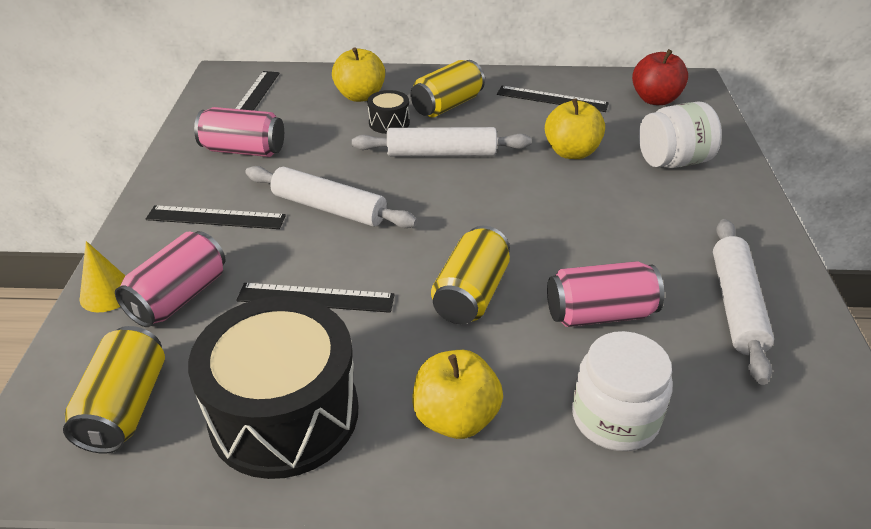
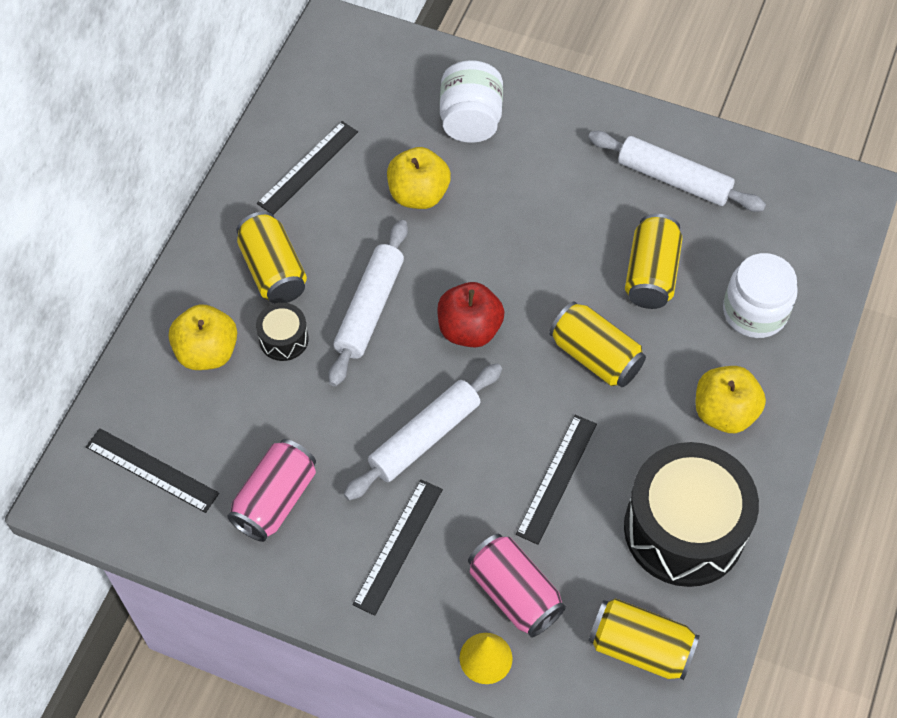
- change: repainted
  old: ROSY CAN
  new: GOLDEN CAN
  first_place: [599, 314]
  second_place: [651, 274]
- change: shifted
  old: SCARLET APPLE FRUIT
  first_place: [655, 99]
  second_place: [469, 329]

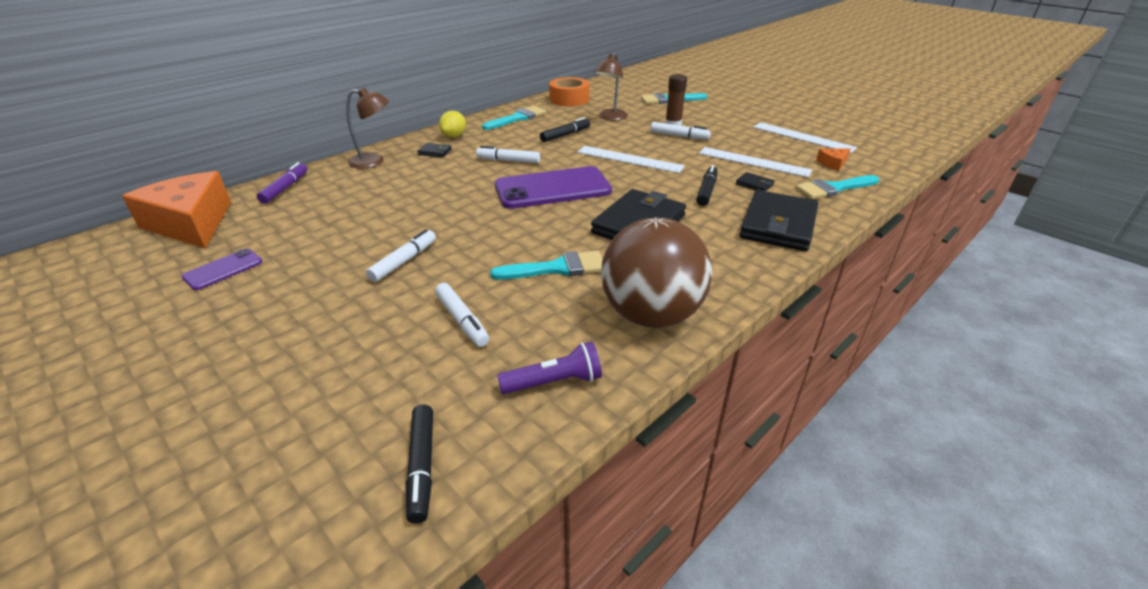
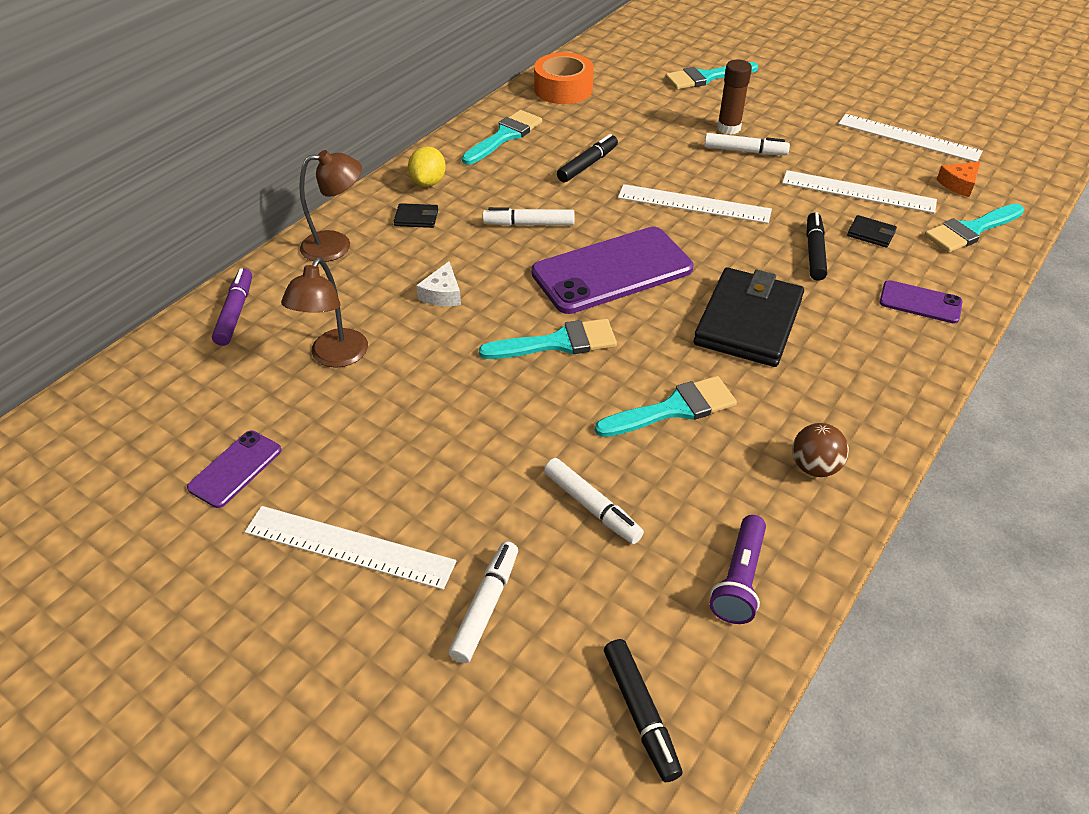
- change: gone
  old: ORANGE PIECE OF CHEESE
  first_place: [191, 223]
- change: shifted
  old: SNOW-WHITE MARKER
  first_place: [404, 261]
  second_place: [486, 606]
- change: rotated
  old: VIOLET FLASHLIGHT
  first_place: [554, 382]
  second_place: [739, 579]
  degrees: 135
- change: shifted
  old: BROWN DESK LAMP
  first_place: [610, 118]
  second_place: [334, 357]
- change: scaled
  old: BROWN SPHERE
  first_place: [651, 315]
  second_place: [814, 467]
  factor: 0.42
- change: swapped
  old: JET-BLACK CARD WALLET
  new: VIOLET PHONE
  first_place: [778, 225]
  second_place: [920, 302]
- change: new
  new: SNOW-WHITE RULER
  second_place: [349, 546]
- change: new
  new: SNOW-WHITE PIECE OF CHEESE
  second_place: [442, 294]
- change: new
  new: TEAL PAINT BRUSH
  second_place: [558, 343]

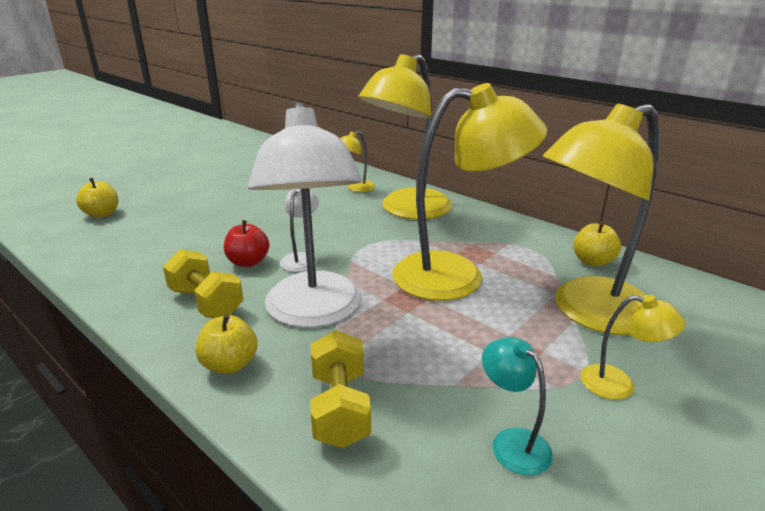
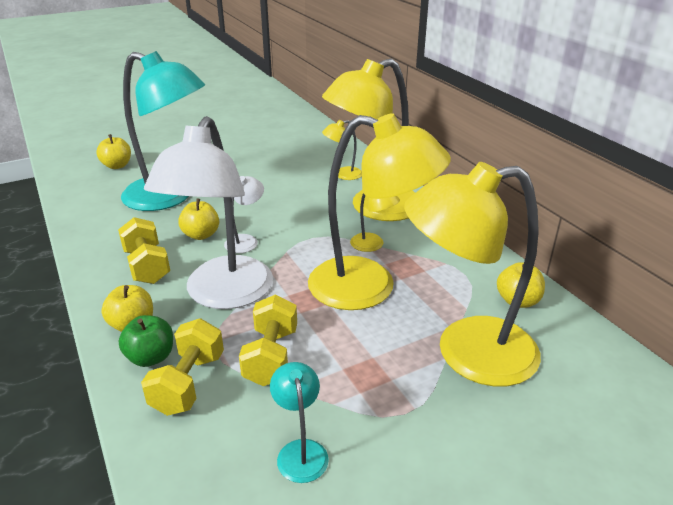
- change: repainted
  old: SCARLET APPLE FRUIT
  new: GOLDEN APPLE FRUIT
  first_place: [248, 262]
  second_place: [201, 235]
- change: shifted
  old: GOLDEN DESK LAMP
  first_place: [619, 384]
  second_place: [373, 245]
- change: new
  new: GREEN APPLE FRUIT
  second_place: [151, 357]
- change: new
  new: TEAL DESK LAMP
  second_place: [170, 197]
- change: new
  new: GOLDEN DUMBBELL
  second_place: [271, 356]

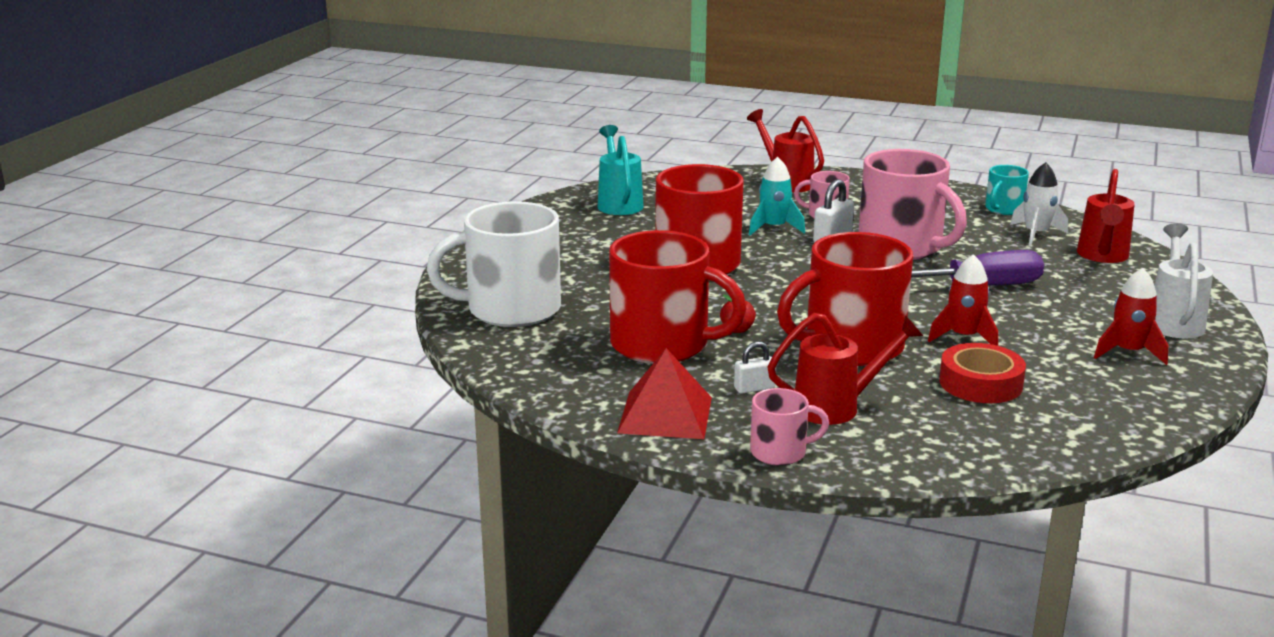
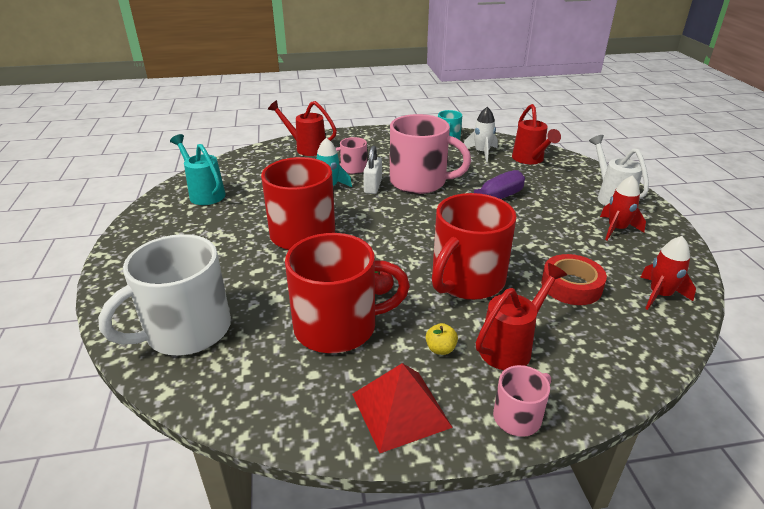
- change: swapped
  old: SNOW-WHITE PADLOCK
  new: GOLDEN APPLE FRUIT
  first_place: [754, 388]
  second_place: [440, 349]
- change: shifted
  old: SCARLET ROCKET
  first_place: [963, 337]
  second_place: [660, 295]

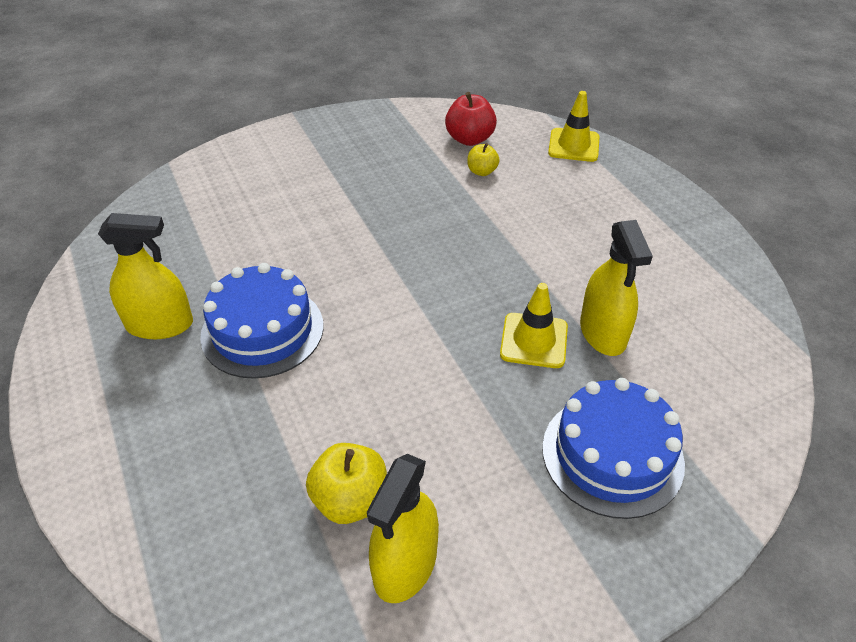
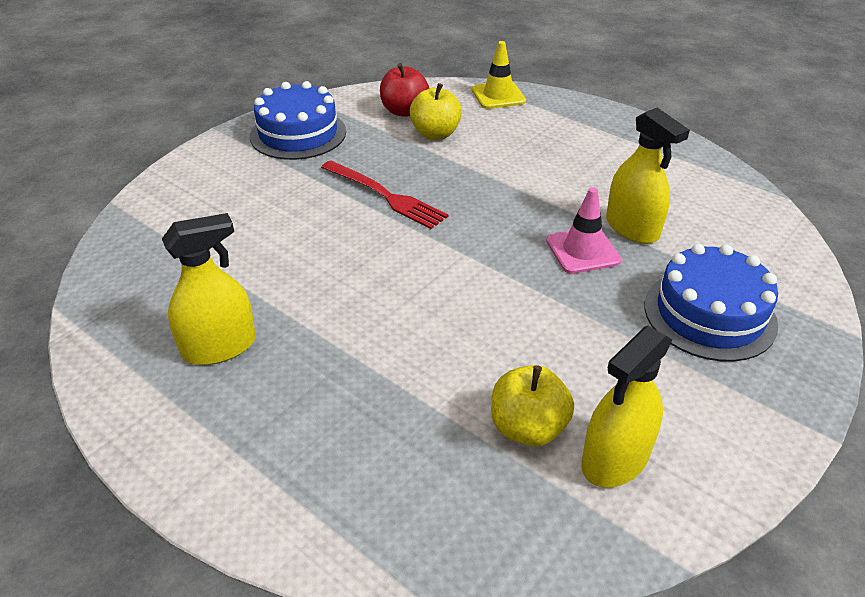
- change: shifted
  old: ROYAL BLUE LAYER CAKE
  first_place: [262, 330]
  second_place: [298, 134]
- change: rotated
  old: GOLDEN SPRAY BOTTLE
  first_place: [405, 564]
  second_place: [615, 459]
  degrees: 45
- change: scaled
  old: GOLDEN APPLE FRUIT
  first_place: [482, 171]
  second_place: [435, 134]
  factor: 1.65
- change: repainted
  old: GOLDEN TRAFFIC CONE
  new: ROSY TRAFFIC CONE
  first_place: [534, 340]
  second_place: [582, 251]
- change: new
  new: SCARLET FORK
  second_place: [385, 196]

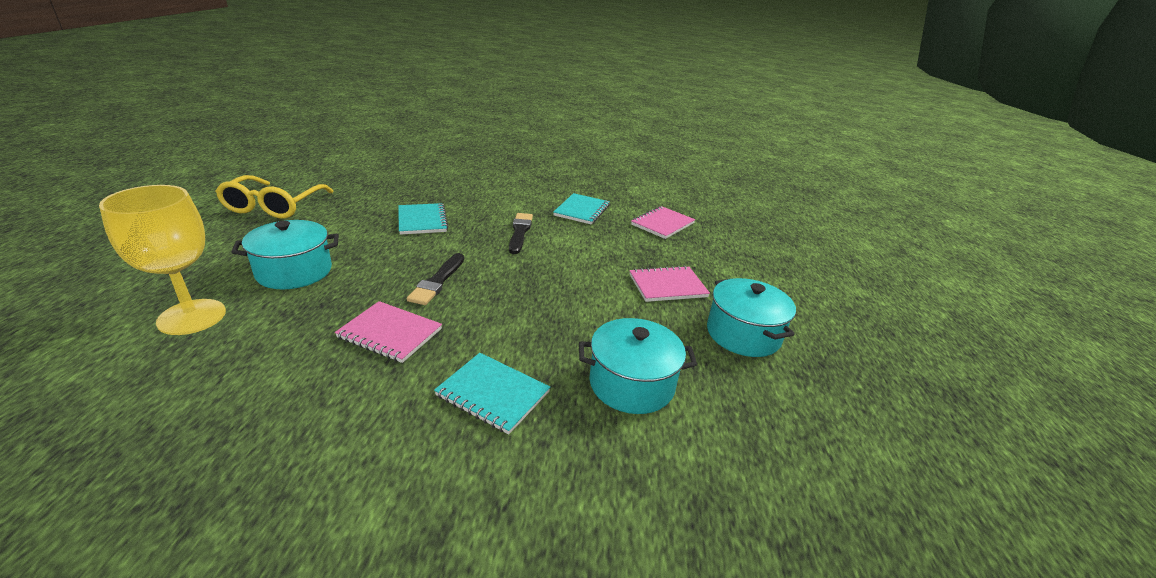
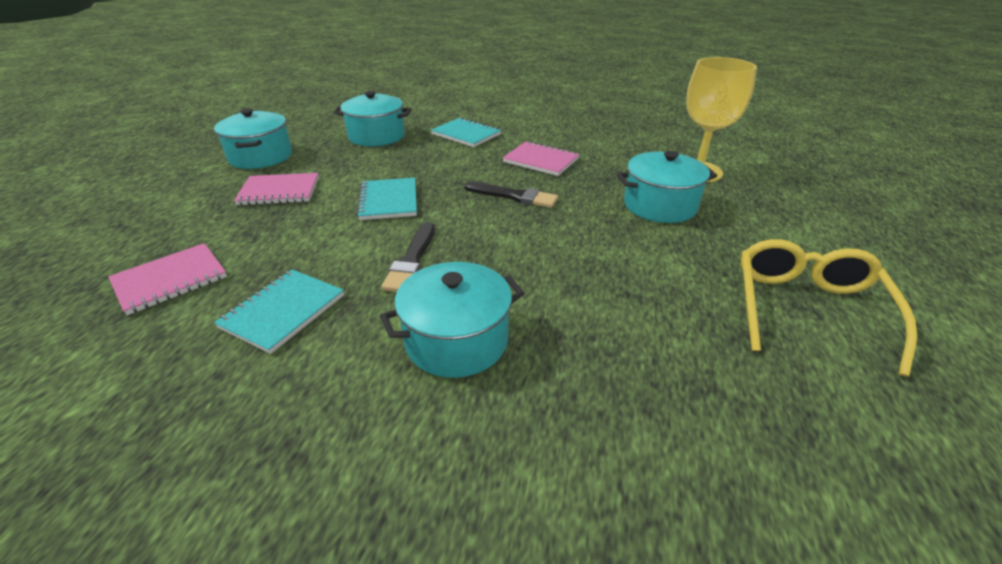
- change: shifted
  old: TEAL EXERCISE BOOK
  first_place: [422, 220]
  second_place: [388, 201]
- change: rotated
  old: JET-BLACK PAINT BRUSH
  first_place: [437, 281]
  second_place: [513, 196]
  degrees: 90
- change: new
  new: TEAL COOKING POT
  second_place: [456, 340]

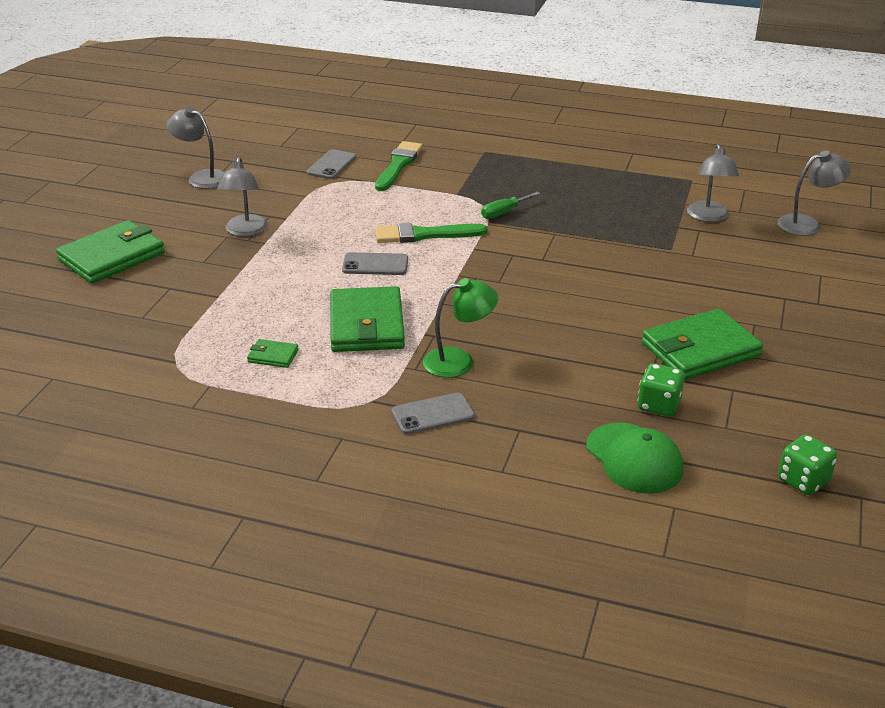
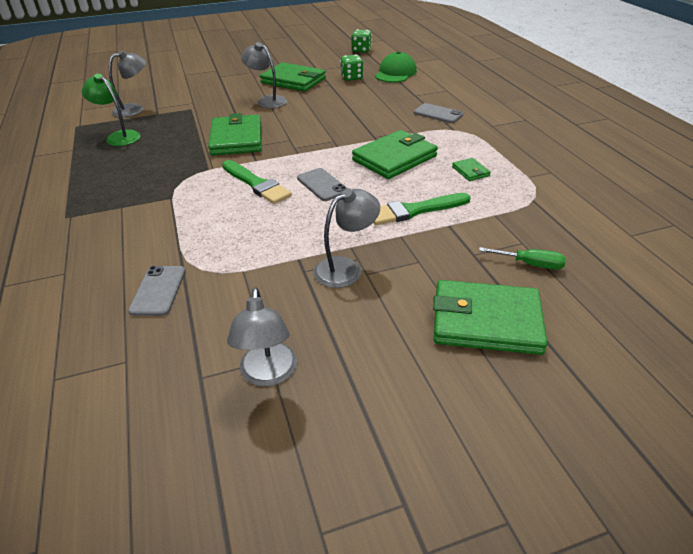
- change: rotated
  old: GREY PHONE
  first_place: [331, 165]
  second_place: [158, 290]
  degrees: -75
- change: shifted
  old: GREEN PAINT BRUSH
  first_place: [398, 165]
  second_place: [414, 210]
- change: shifted
  old: GREEN DESK LAMP
  first_place: [459, 361]
  second_place: [119, 136]
- change: shifted
  old: GREEN SCREWDRIVER
  first_place: [504, 212]
  second_place: [530, 264]
- change: shifted
  old: GREY DESK LAMP
  first_place: [807, 224]
  second_place: [267, 101]
- change: new
  new: GREEN CARD WALLET
  second_place: [236, 139]

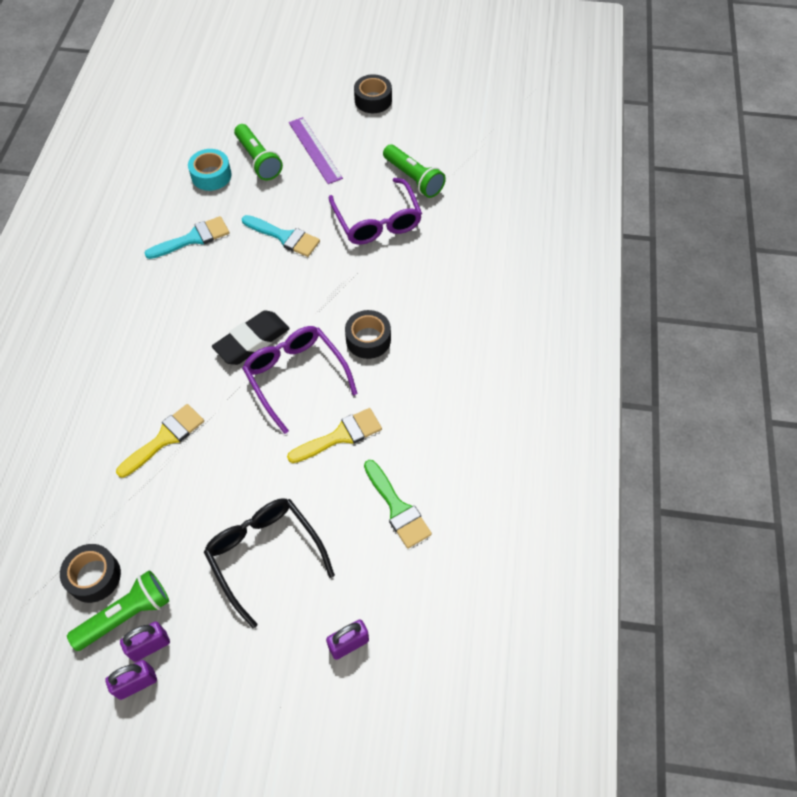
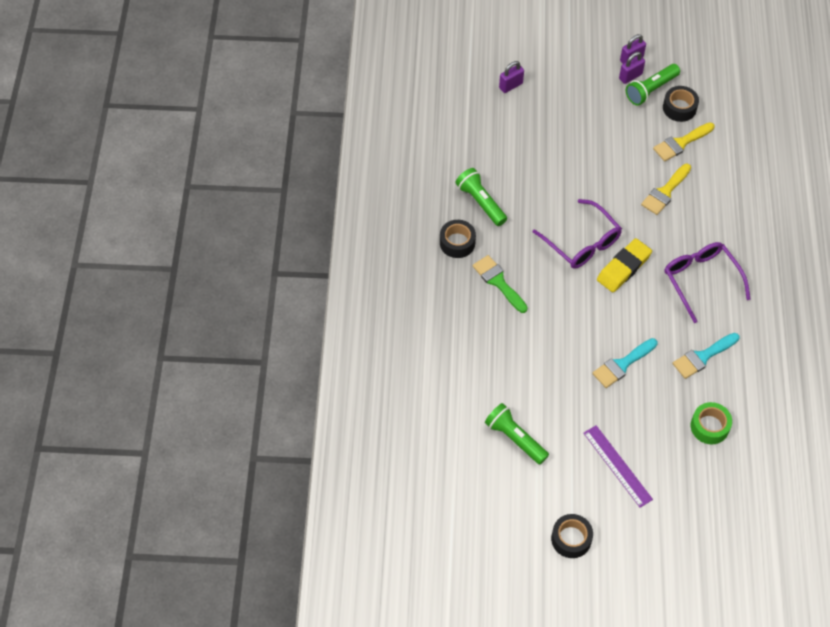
- change: repainted
  old: TEAL TAPE
  new: GREEN TAPE
  first_place: [211, 175]
  second_place: [709, 426]
- change: gone
  old: JET-BLACK SPECTACLES
  first_place: [265, 555]
- change: repainted
  old: JET-BLACK PENCIL ERASER
  new: GOLDEN PENCIL ERASER
  first_place: [252, 341]
  second_place: [623, 268]
- change: shifted
  old: GREEN FLASHLIGHT
  first_place: [258, 160]
  second_place: [481, 202]
- change: rotated
  old: TEAL PAINT BRUSH
  first_place: [284, 237]
  second_place: [622, 364]
  degrees: -60
- change: shifted
  old: GOLDEN PAINT BRUSH
  first_place: [340, 436]
  second_place: [681, 143]
- change: shifted
  old: VIOLET SPECTACLES
  first_place: [377, 221]
  second_place: [701, 280]
- change: shifted
  old: JET-BLACK TAPE
  first_place: [368, 339]
  second_place: [457, 243]
- change: shifted
  old: GREEN PAINT BRUSH
  first_place: [397, 508]
  second_place: [498, 282]

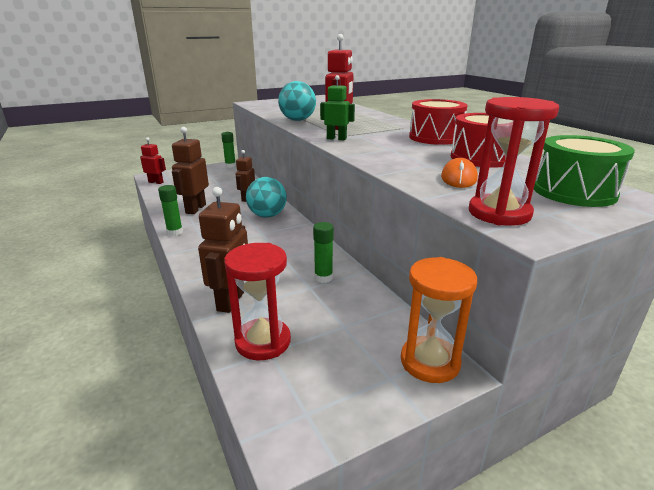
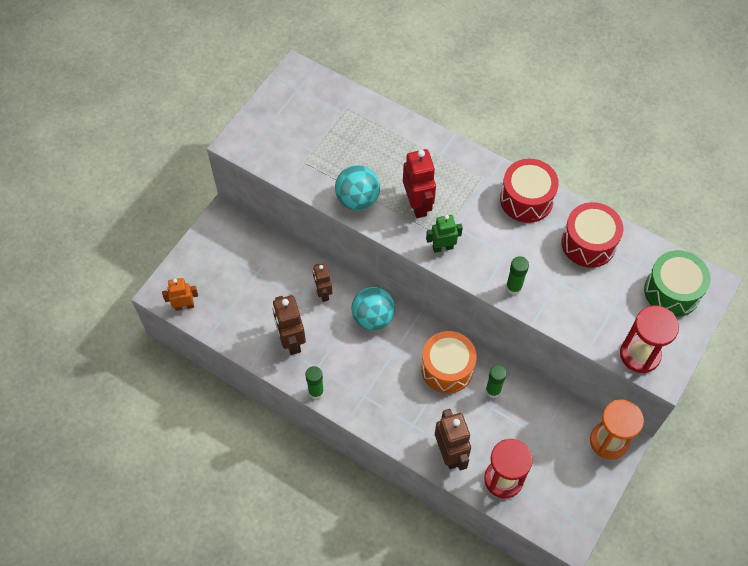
- change: repainted
  old: SCARLET TOY ROBOT
  new: ORANGE TOY ROBOT
  first_place: [156, 182]
  second_place: [184, 306]
- change: shifted
  old: GREEN GLUE
  first_place: [230, 166]
  second_place: [513, 287]
- change: gone
  old: ORANGE MOUSE
  first_place: [458, 178]
- change: new
  new: ORANGE DRUM
  second_place: [447, 368]

